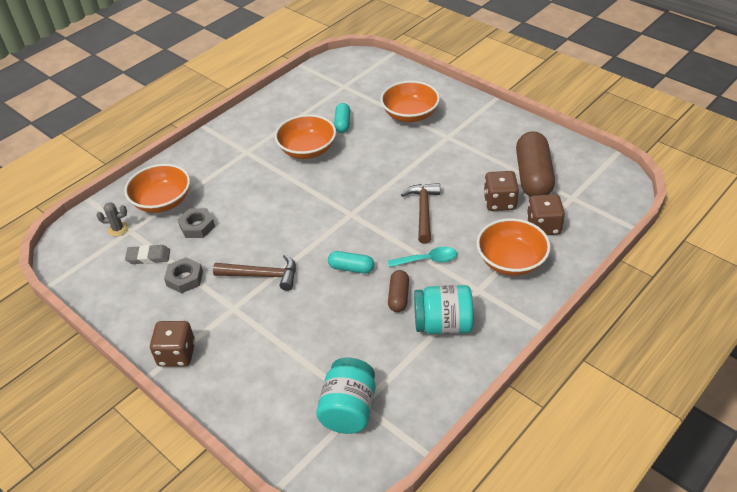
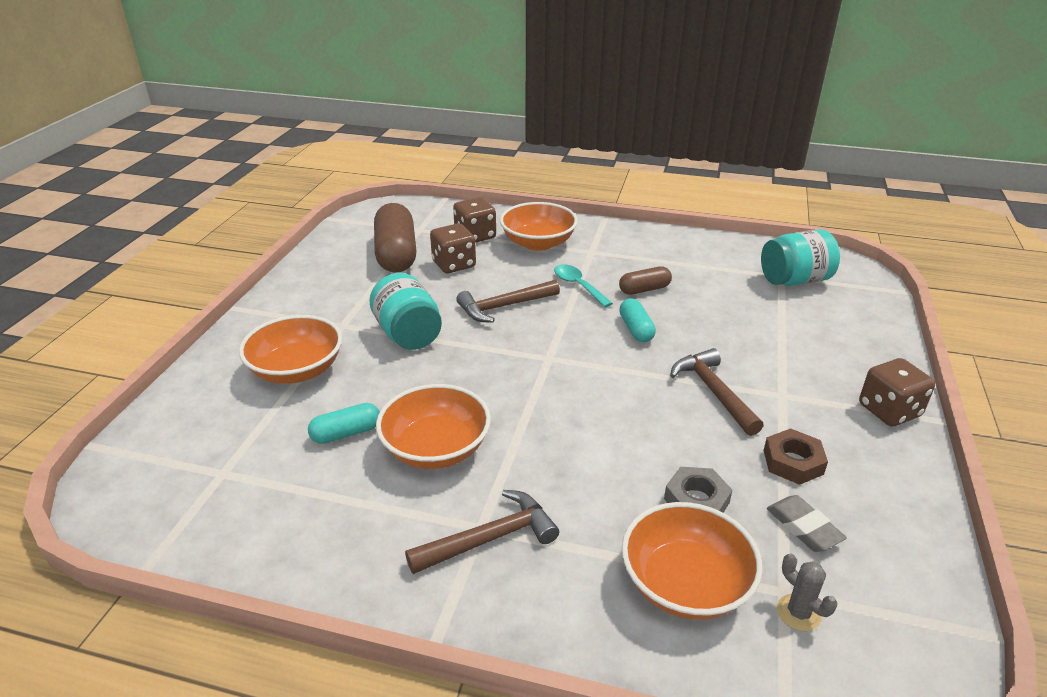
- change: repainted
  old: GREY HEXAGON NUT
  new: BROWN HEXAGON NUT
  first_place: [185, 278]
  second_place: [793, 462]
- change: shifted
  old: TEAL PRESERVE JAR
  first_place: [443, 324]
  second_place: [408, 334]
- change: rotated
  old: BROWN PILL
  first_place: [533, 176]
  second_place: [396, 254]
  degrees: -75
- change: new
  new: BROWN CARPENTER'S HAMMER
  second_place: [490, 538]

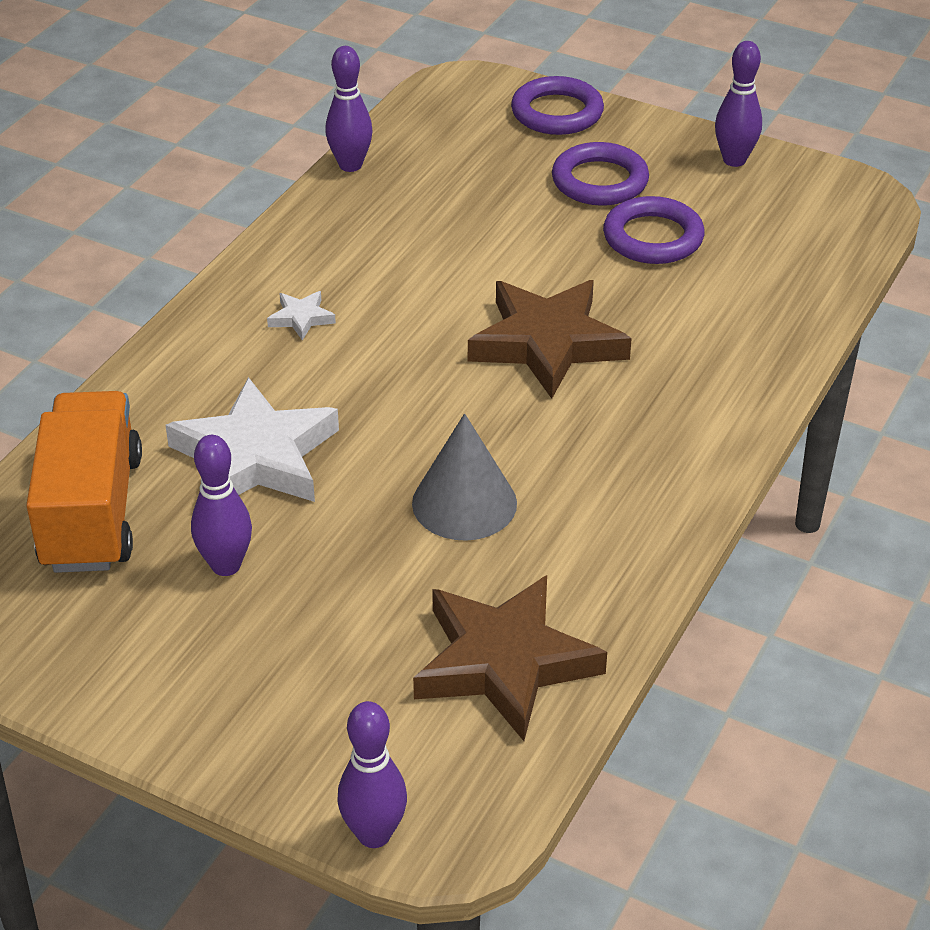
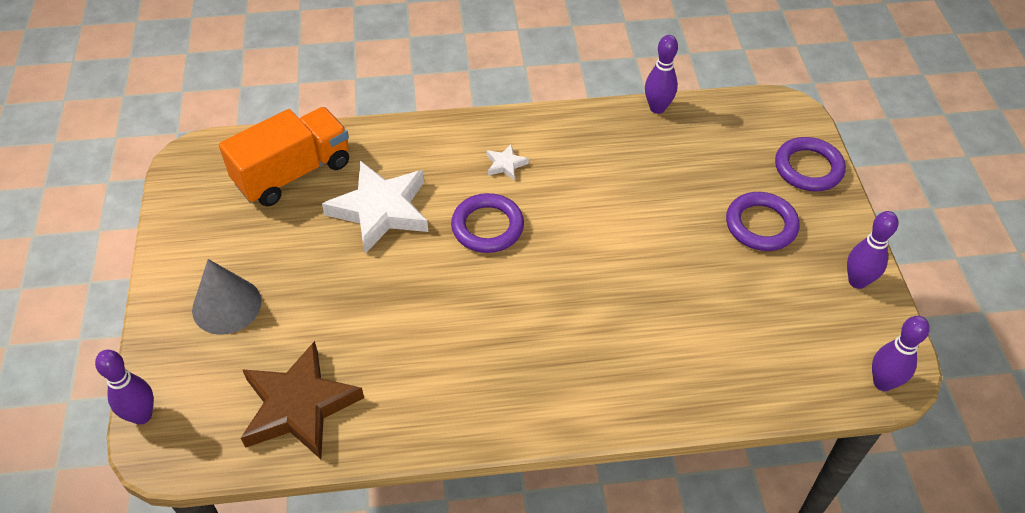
- change: shifted
  old: VIOLET SKITTLE
  first_place: [226, 565]
  second_place: [882, 382]
- change: shifted
  old: GREY CONE SHAPE
  first_place: [464, 503]
  second_place: [226, 305]
- change: gone
  old: BROWN FIVE-POINTED STAR
  first_place: [547, 344]
- change: shifted
  old: VIOLET TORUS
  first_place: [653, 237]
  second_place: [487, 227]

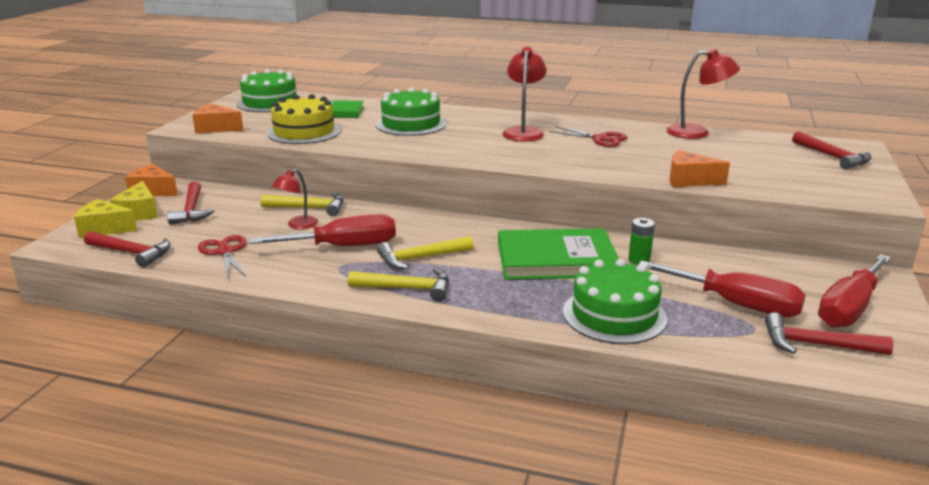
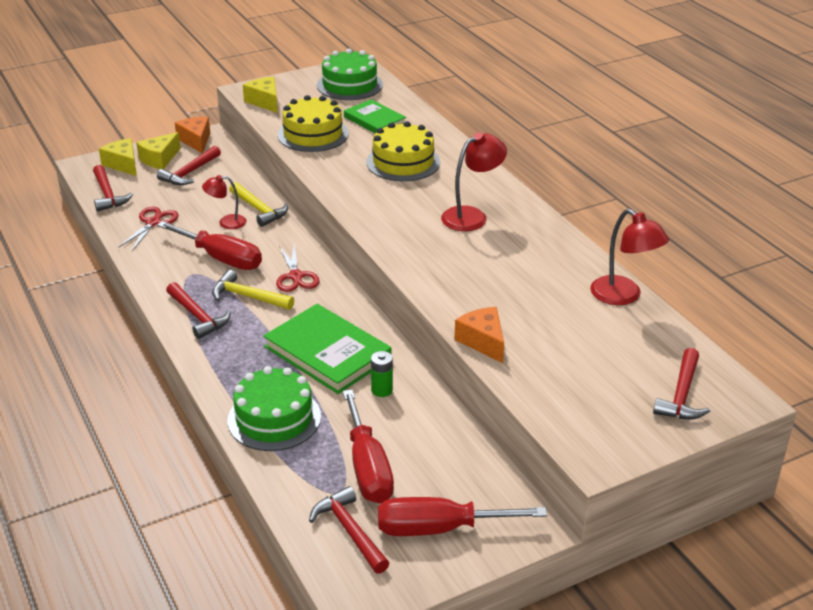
- change: repainted
  old: ORANGE PIECE OF CHEESE
  new: GOLDEN PIECE OF CHEESE
  first_place: [216, 128]
  second_place: [265, 102]
- change: repainted
  old: GOLDEN CARPENTER'S HAMMER
  new: SCARLET CARPENTER'S HAMMER
  first_place: [407, 288]
  second_place: [198, 316]
- change: repainted
  old: GREEN LAYER CAKE
  new: GOLDEN LAYER CAKE
  first_place: [411, 124]
  second_place: [403, 162]
- change: shifted
  old: SCARLET SHEARS
  first_place: [600, 139]
  second_place: [295, 276]

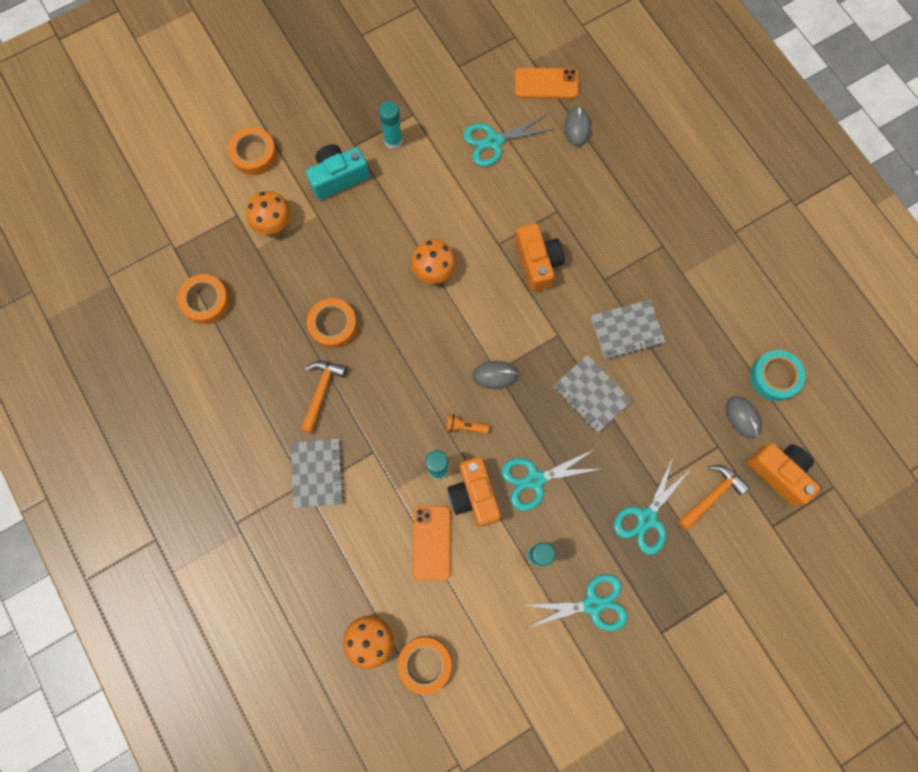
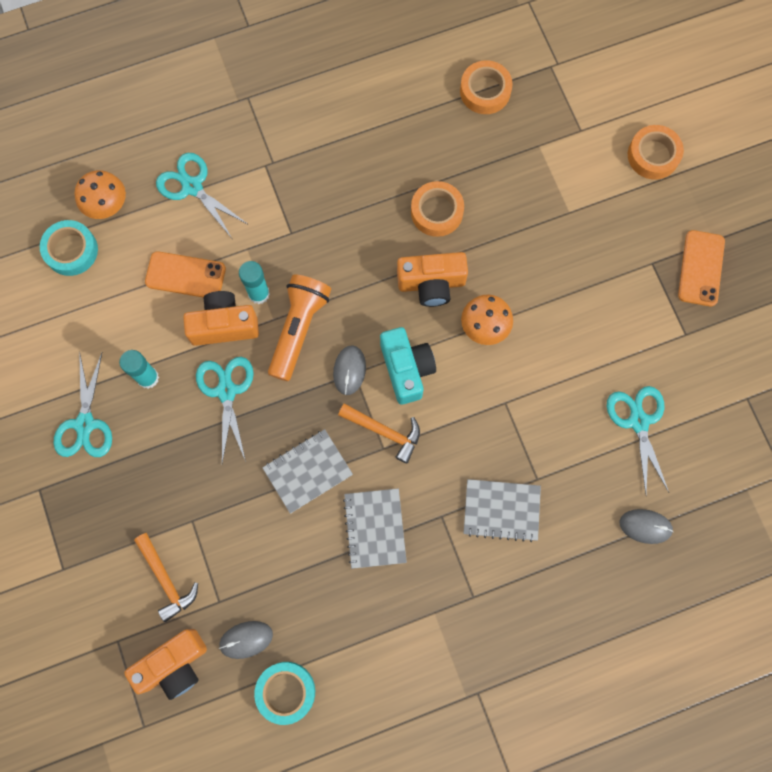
- change: gone
  old: ORANGE FUNGUS
  first_place: [273, 222]
- change: shifted
  old: GREY EXERCISE BOOK
  first_place: [317, 473]
  second_place: [501, 510]
- change: shifted
  old: ORANGE CARPENTER'S HAMMER
  first_place: [321, 392]
  second_place: [384, 432]
- change: shifted
  old: TEAL COMPACT CAMERA
  first_place: [338, 177]
  second_place: [406, 369]
- change: gone
  old: TEAL GLUE
  first_place: [393, 141]
- change: repainted
  old: ORANGE TAPE
  new: TEAL TAPE
  first_place: [425, 663]
  second_place: [71, 250]
- change: scaled
  old: ORANGE FLASHLIGHT
  first_place: [465, 426]
  second_place: [299, 329]
  factor: 2.21
- change: shifted
  old: ORANGE PHONE
  first_place: [546, 83]
  second_place: [701, 268]
- change: shifted
  old: ORANGE COMPACT CAMERA
  first_place: [537, 263]
  second_place: [431, 284]
- change: shifted
  old: TEAL SHEARS
  first_place: [647, 518]
  second_place: [192, 187]

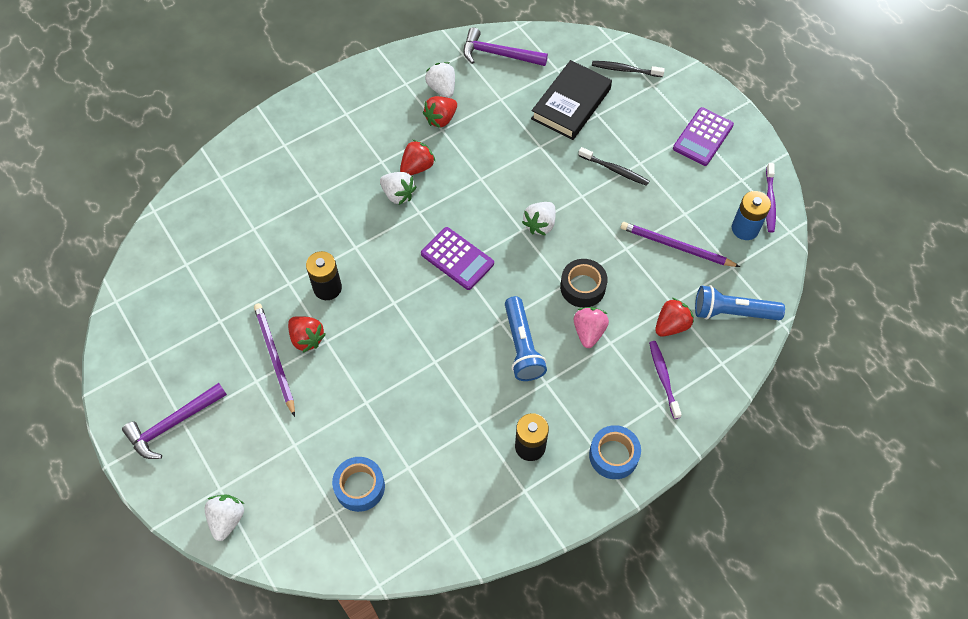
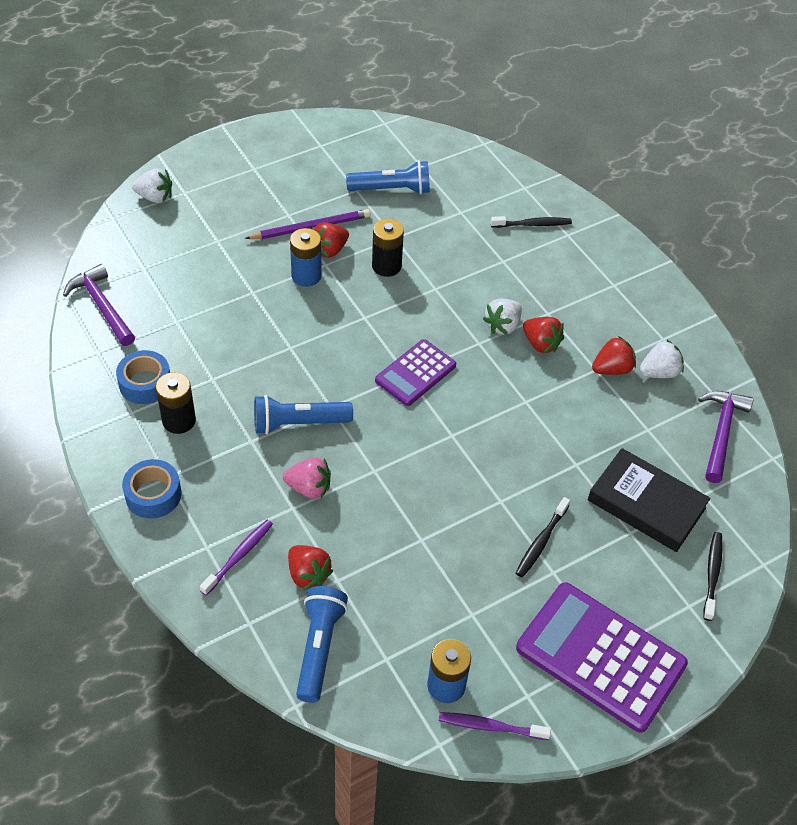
- change: shifted
  old: VIOLET CARPENTER'S HAMMER
  first_place: [173, 424]
  second_place: [102, 306]
- change: shifted
  old: ROYAL BLUE TAPE
  first_place: [359, 487]
  second_place: [145, 383]
- change: rotated
  old: SCARLET STRAWBERRY
  first_place: [441, 119]
  second_place: [612, 369]
  degrees: 105
- change: gone
  old: SNOW-WHITE STRAWBERRY
  first_place: [540, 224]
- change: gone
  old: JET-BLACK TAPE
  first_place: [582, 287]
- change: gone
  old: VIOLET WOODEN PENCIL
  first_place: [676, 246]
- change: rotated
  old: VIOLET TOOTH BRUSH
  first_place: [663, 378]
  second_place: [239, 556]
  degrees: -45
- change: scaled
  old: VIOLET ADDING MACHINE
  first_place: [703, 137]
  second_place: [600, 656]
  factor: 1.71
- change: new
  new: ROYAL BLUE AA BATTERY
  second_place: [306, 276]
- change: new
  new: ROYAL BLUE FLASHLIGHT
  second_place: [392, 189]
- change: new
  new: JET-BLACK TOOTH BRUSH
  second_place: [532, 224]

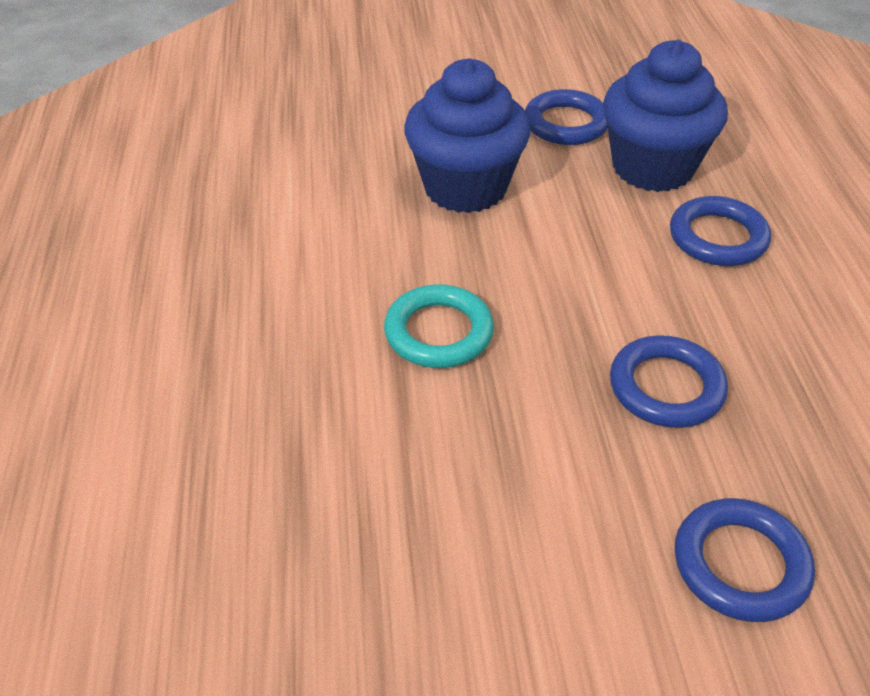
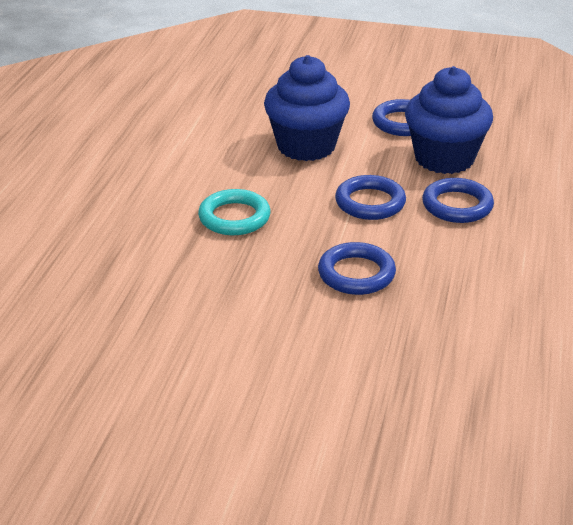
- change: shifted
  old: ROYAL BLUE TORUS
  first_place: [740, 564]
  second_place: [370, 202]

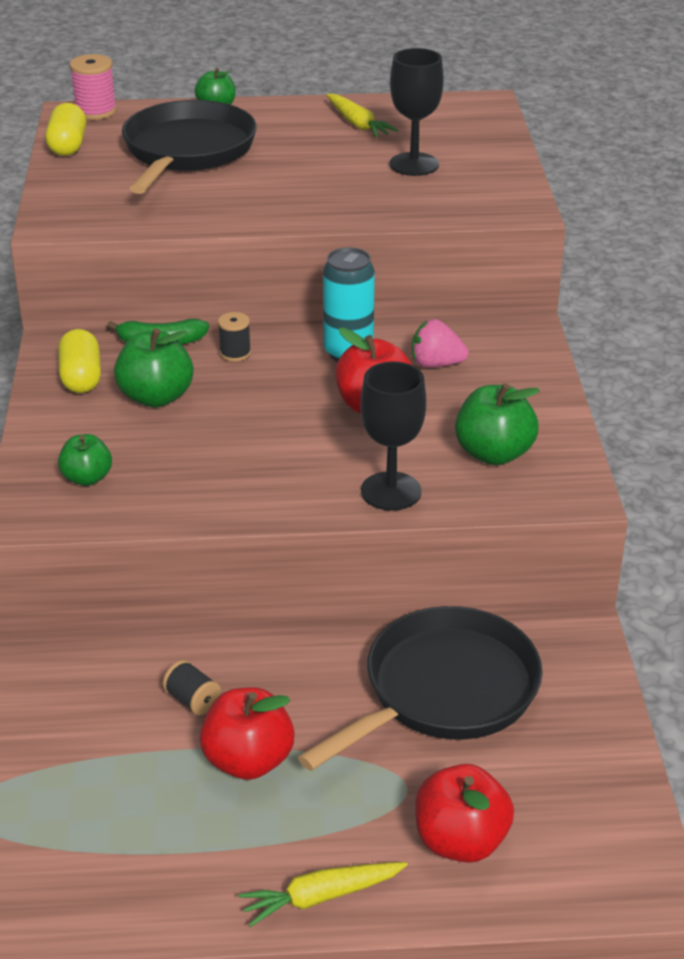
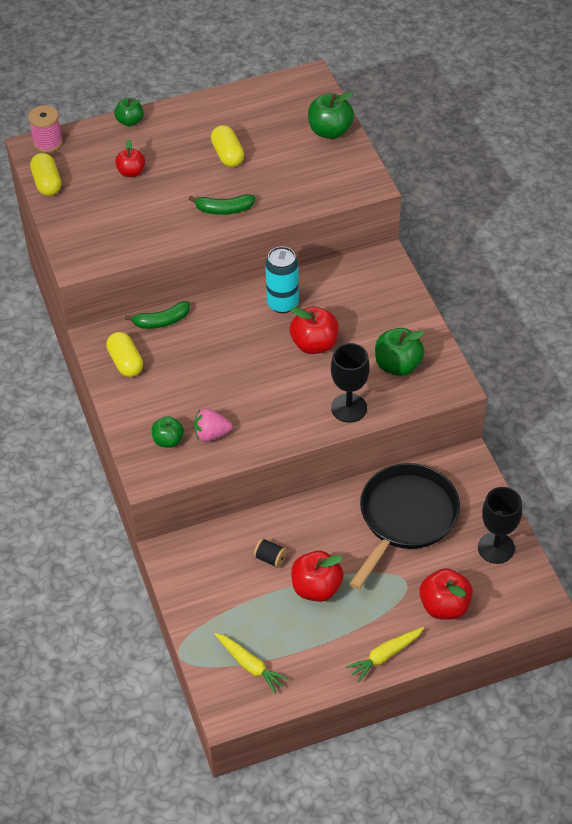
- change: shifted
  old: GREEN APPLE FRUIT
  first_place: [156, 397]
  second_place: [330, 131]
- change: swapped
  old: JET-BLACK PAN
  new: SCARLET APPLE FRUIT
  first_place: [187, 151]
  second_place: [131, 172]
- change: gone
  old: JET-BLACK BOBBIN
  first_place: [235, 353]
- change: shifted
  old: GOLDEN TOY CARROT
  first_place: [358, 124]
  second_place: [250, 665]
- change: shifted
  old: JET-BLACK WINE GLASS
  first_place: [414, 164]
  second_place: [496, 548]
- change: shifted
  old: ROSY STRAWBERRY
  first_place: [436, 364]
  second_place: [211, 434]
- change: new
  new: GREEN TOY BANANA
  second_place: [224, 209]
- change: new
  new: GOLDEN PILL
  second_place: [227, 155]

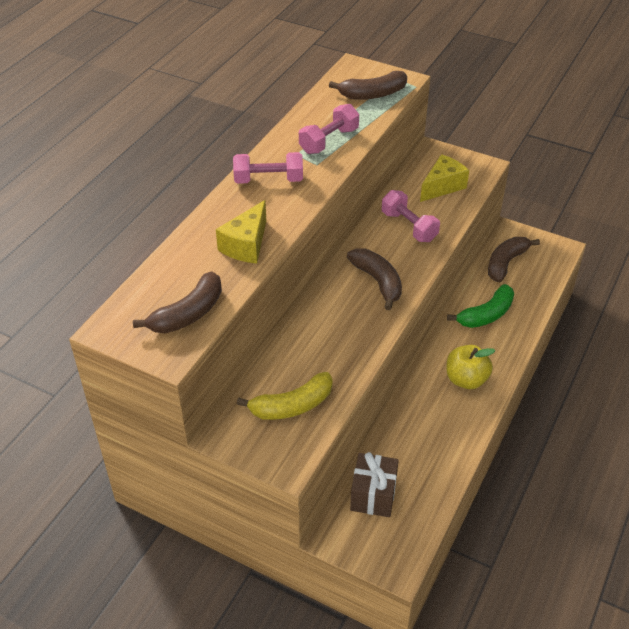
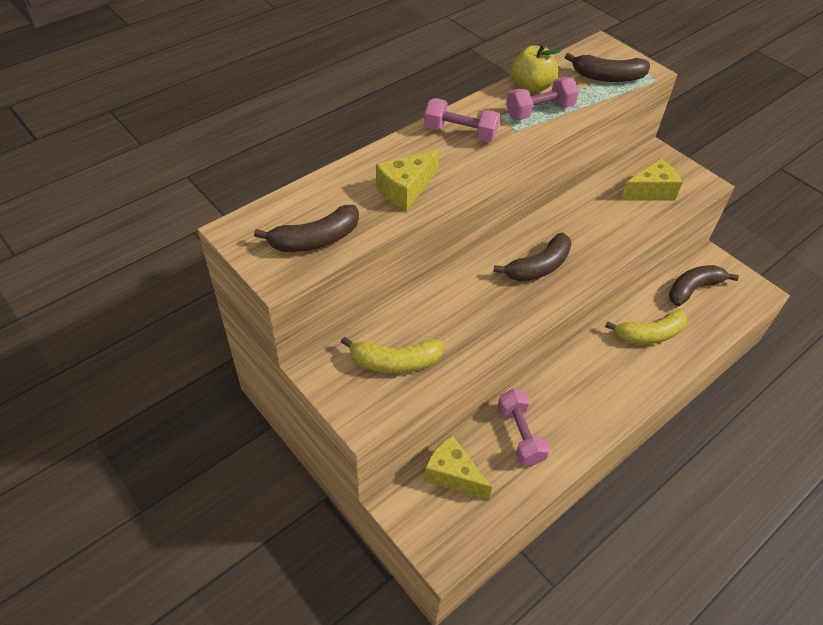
- change: rotated
  old: BROWN TOY BANANA
  first_place: [378, 282]
  second_place: [538, 267]
  degrees: 60
- change: swapped
  old: BROWN GIFT
  new: GOLDEN PIECE OF CHEESE
  first_place: [373, 495]
  second_place: [452, 475]
- change: shifted
  old: ROSY DUMBBELL
  first_place: [409, 226]
  second_place: [520, 434]
- change: shifted
  old: GOLDEN APPLE FRUIT
  first_place: [466, 379]
  second_place: [531, 86]
- change: repainted
  old: GREEN TOY BANANA
  new: GOLDEN TOY BANANA
  first_place: [486, 315]
  second_place: [649, 334]

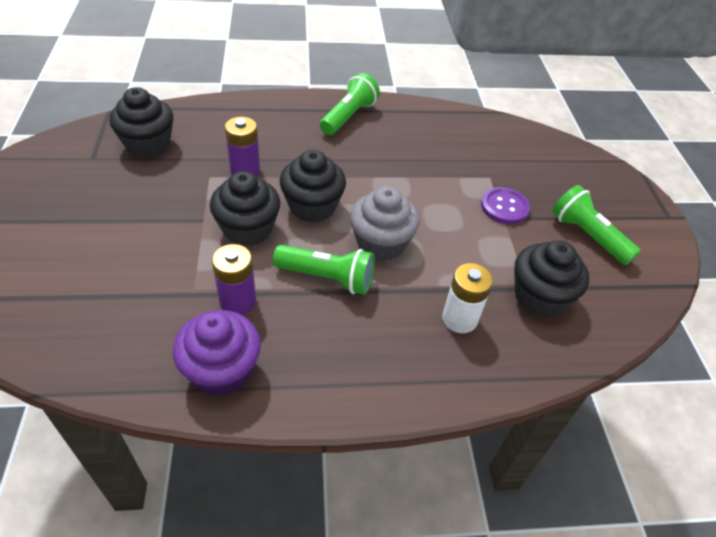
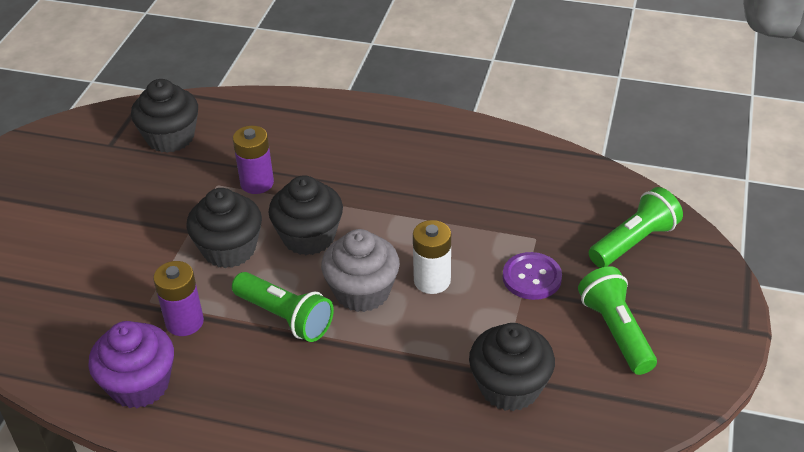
- change: shifted
  old: GREEN FLASHLIGHT
  first_place: [348, 116]
  second_place: [634, 242]
- change: shifted
  old: SNOW-WHITE AA BATTERY
  first_place: [459, 319]
  second_place: [432, 281]

